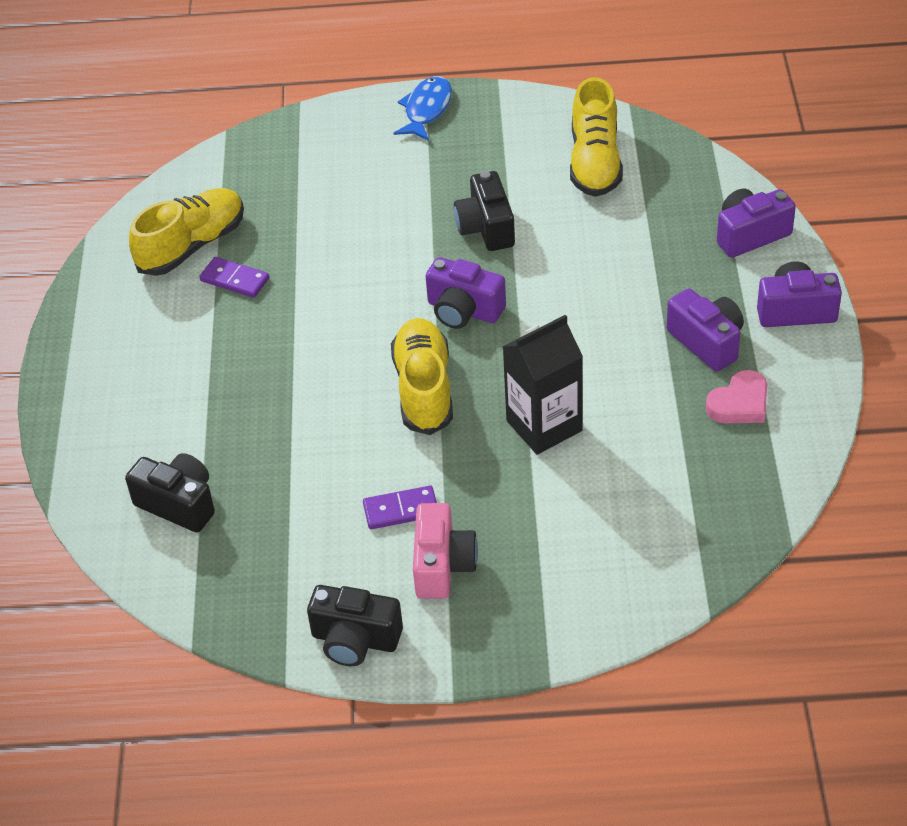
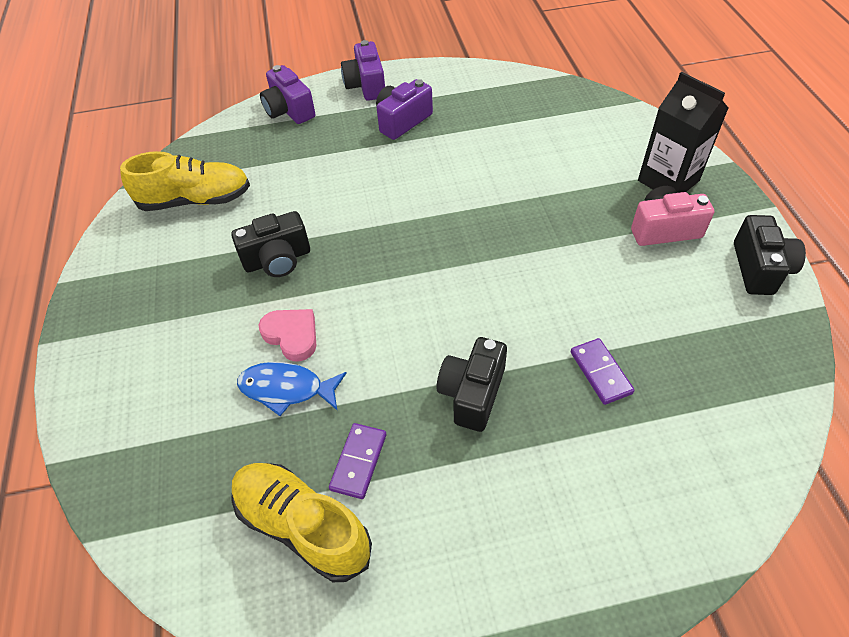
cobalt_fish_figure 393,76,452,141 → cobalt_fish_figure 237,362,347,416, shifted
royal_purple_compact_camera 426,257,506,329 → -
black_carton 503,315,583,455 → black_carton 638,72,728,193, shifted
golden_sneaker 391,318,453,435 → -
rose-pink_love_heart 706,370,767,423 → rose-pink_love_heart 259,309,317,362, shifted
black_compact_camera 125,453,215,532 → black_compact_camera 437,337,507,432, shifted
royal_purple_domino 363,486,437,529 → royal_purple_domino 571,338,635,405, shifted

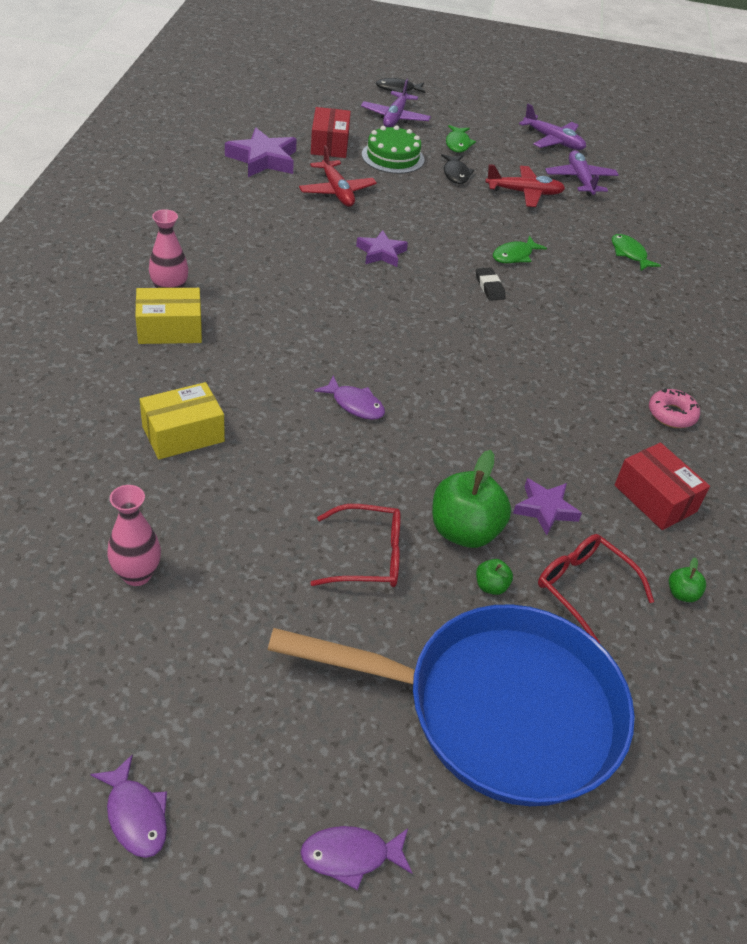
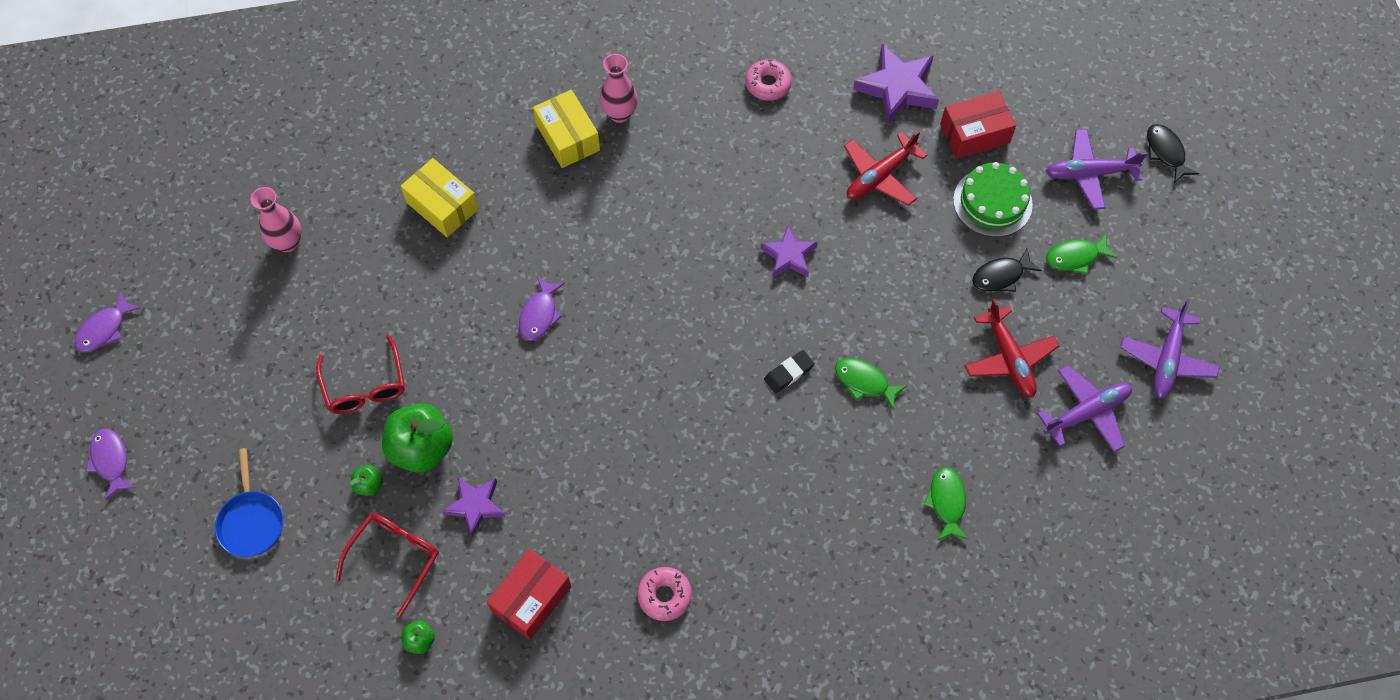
leaf-green_fish_figure 612,234,661,271 → leaf-green_fish_figure 924,467,968,540, 45 degrees counterclockwise
cobalt_frying_pan 268,604,635,806 → cobalt_frying_pan 215,448,284,557, x0.40
- → rose-pink_donut 745,59,792,101

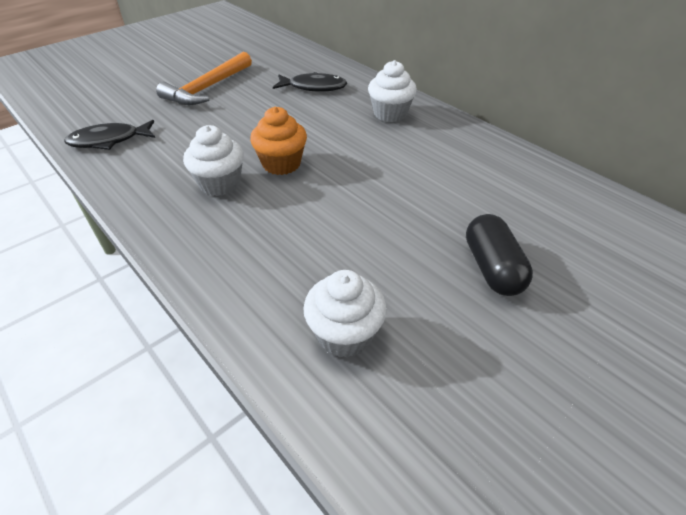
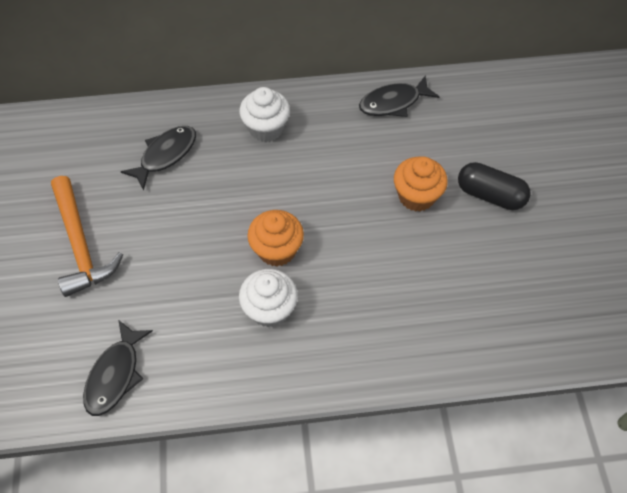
white_cupcake 303,270,387,358 → -
- → black_fish_figure 359,75,439,117
- → bright_orange_cupcake 394,156,448,212

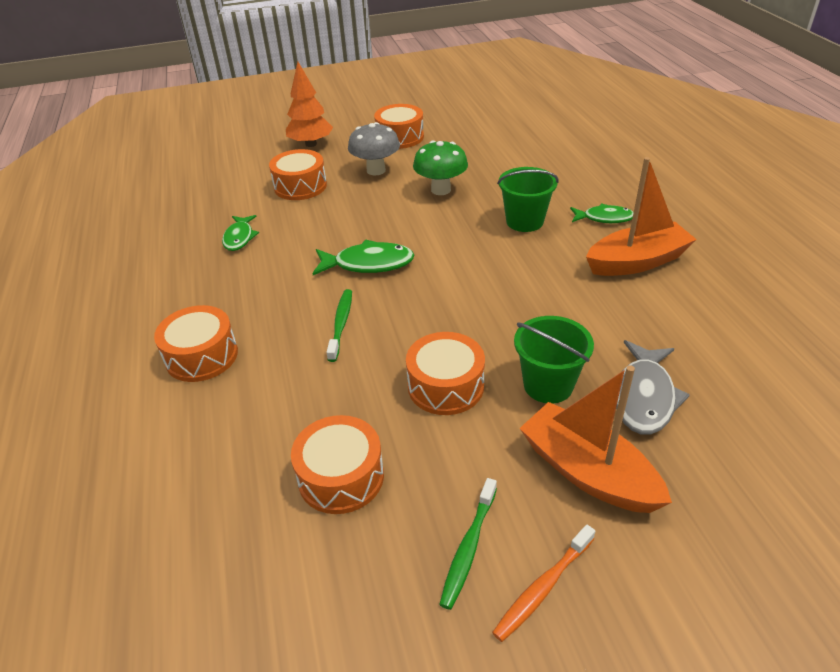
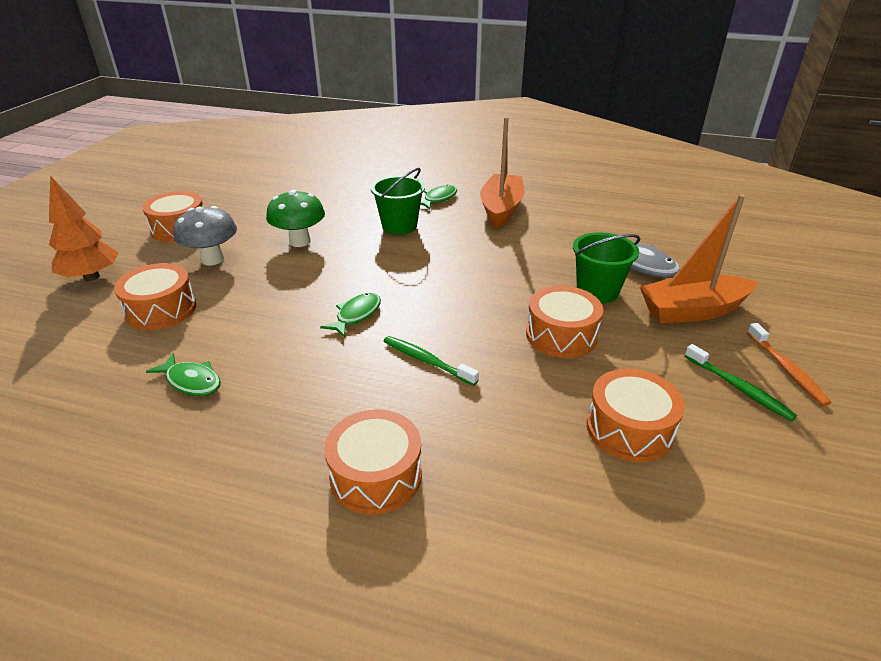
leaf-green_fish_figure 312,239,414,275 → leaf-green_fish_figure 320,293,381,338, x0.66

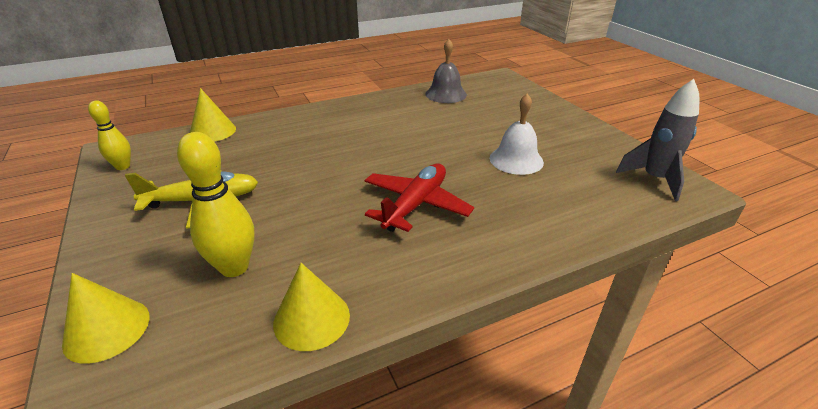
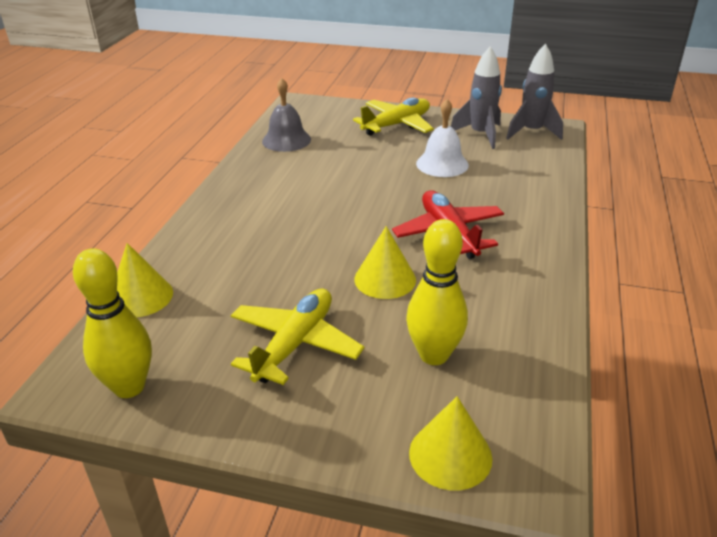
golden_tenpin 88,101,131,170 → golden_tenpin 73,248,152,398, x1.60
golden_cone_shape 273,263,350,351 → golden_cone_shape 354,226,416,299, shifted
- → ash-grey_spaceship 451,47,502,149
- → golden_aeroplane 353,97,434,136

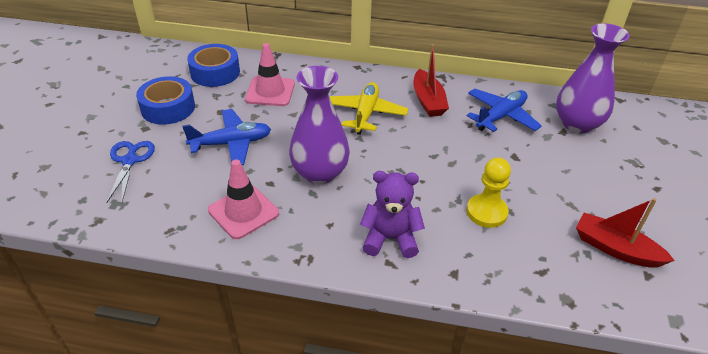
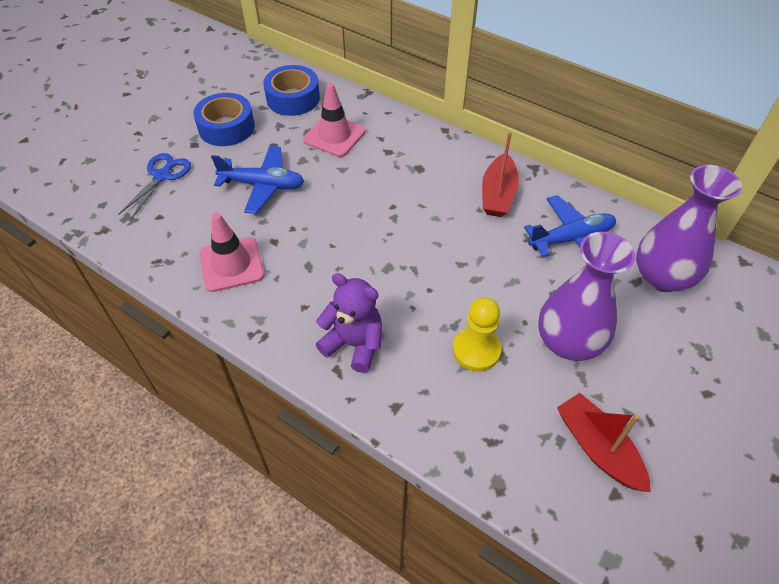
royal_purple_vase 289,66,350,184 → royal_purple_vase 538,232,635,361, shifted
golden_aeroplane 329,82,408,135 → -

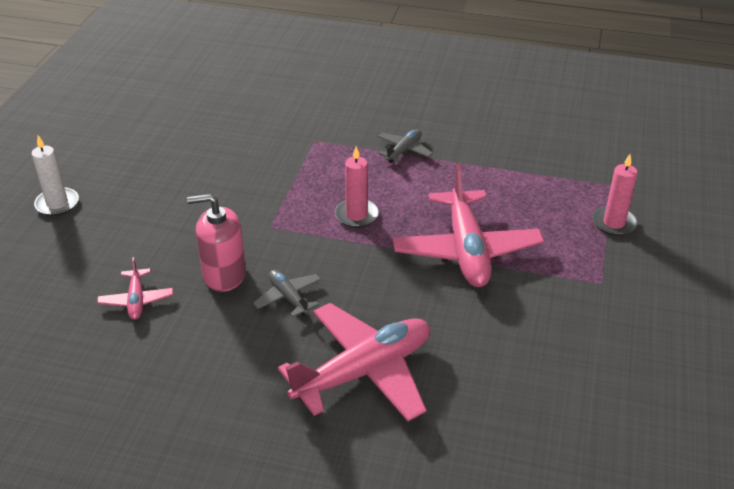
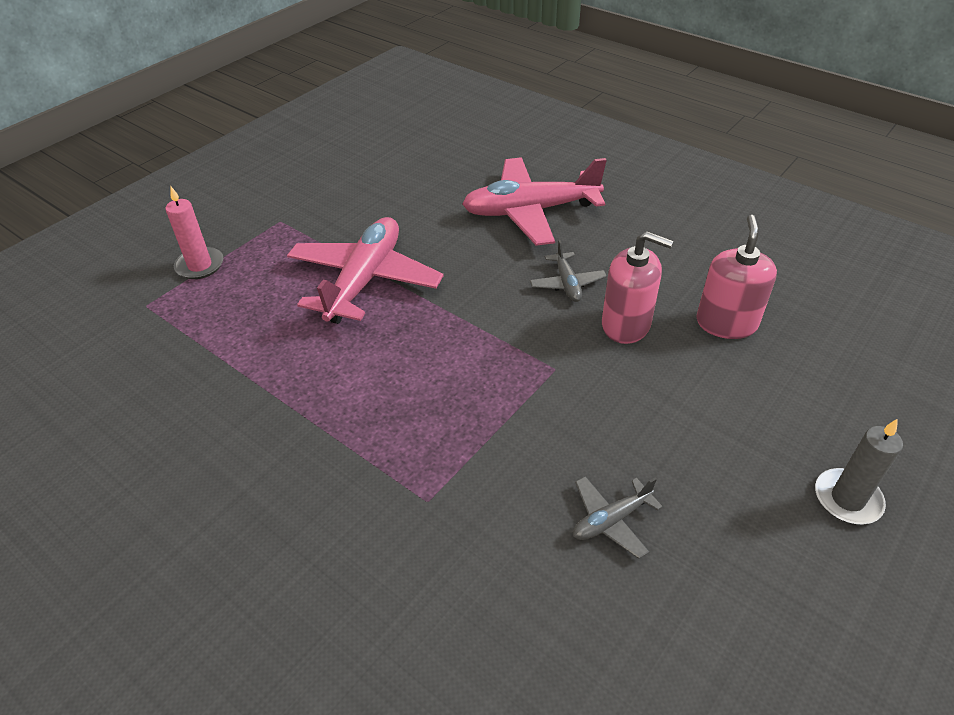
ash-grey_aeroplane 378,129,433,163 → ash-grey_aeroplane 573,476,663,559, shifted
white_pillar_candle 32,135,79,216 → ash-grey_pillar_candle 815,419,903,524
rose-pink_pillar_candle 335,146,379,228 → -
rose-pink_aeroplane 97,257,173,320 → rose-pink_soap_dispenser 697,215,777,339

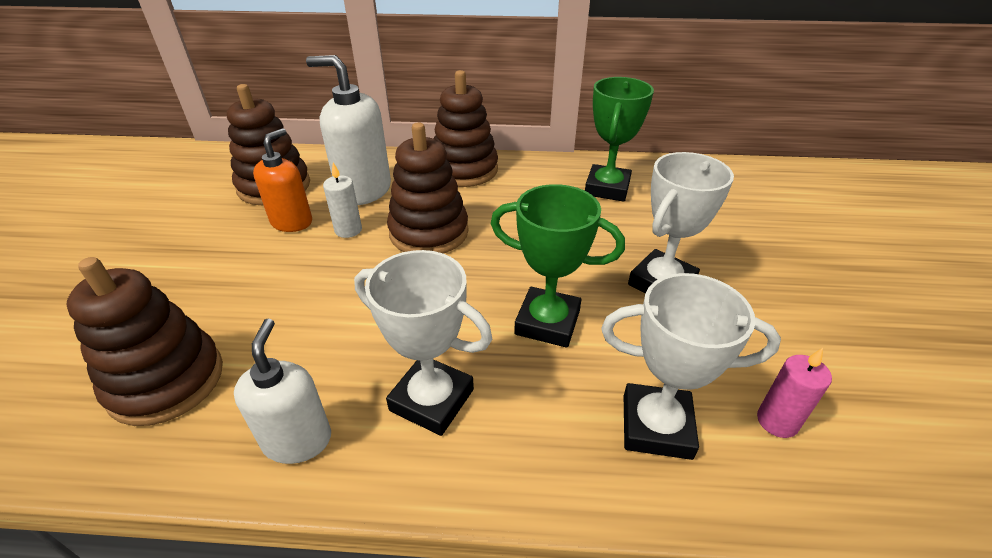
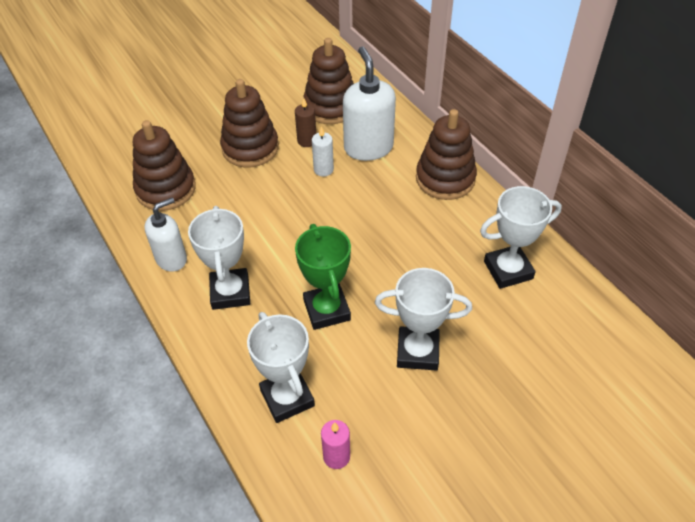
leaf-green_trophy 585,77,654,202 → white_trophy 480,186,562,289
russet_stacking_toy 387,122,469,254 → russet_stacking_toy 220,79,279,167, shifted
bright_orange_soap_dispenser 253,128,312,232 → russet_pillar_candle 295,98,316,147

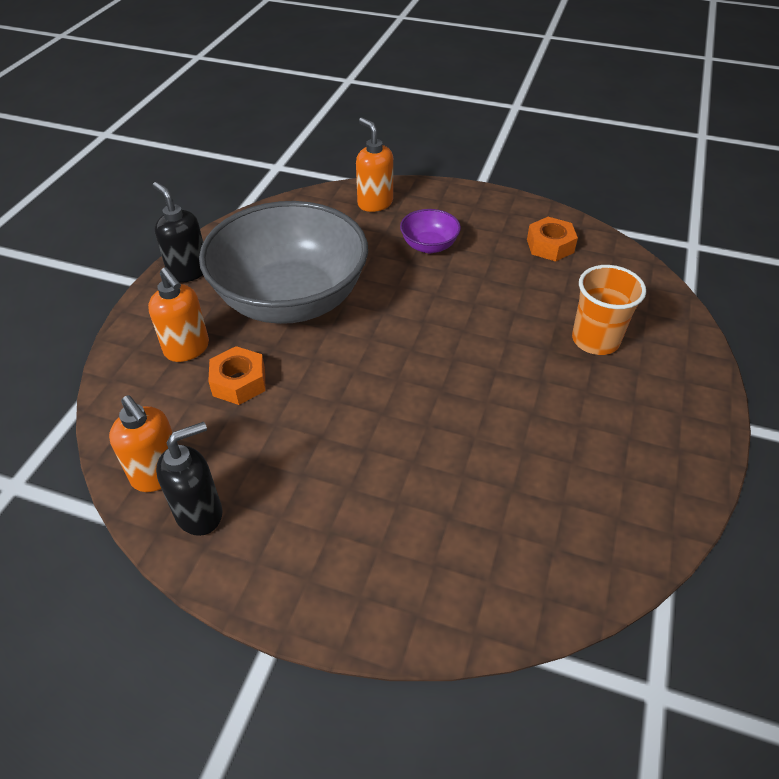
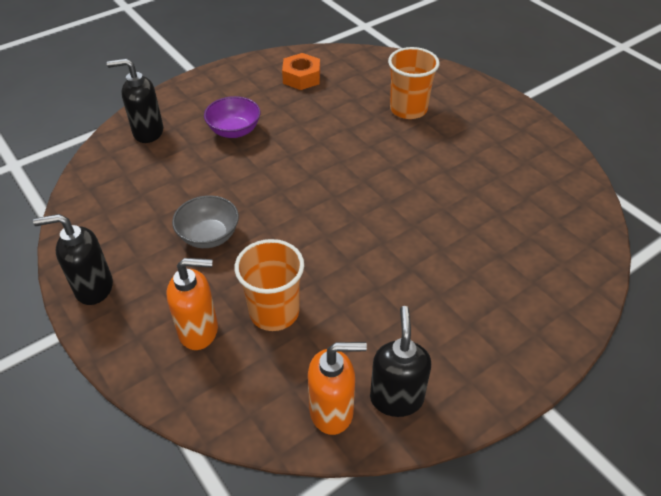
bright_orange_soap_dispenser 356,118,393,212 → black_soap_dispenser 107,58,163,143
ash-grey_deep_dish 199,201,368,324 → ash-grey_deep_dish 172,195,239,248, x0.41
bright_orange_hex_nut 208,346,266,405 → bright_orange_tumbler 235,239,304,331

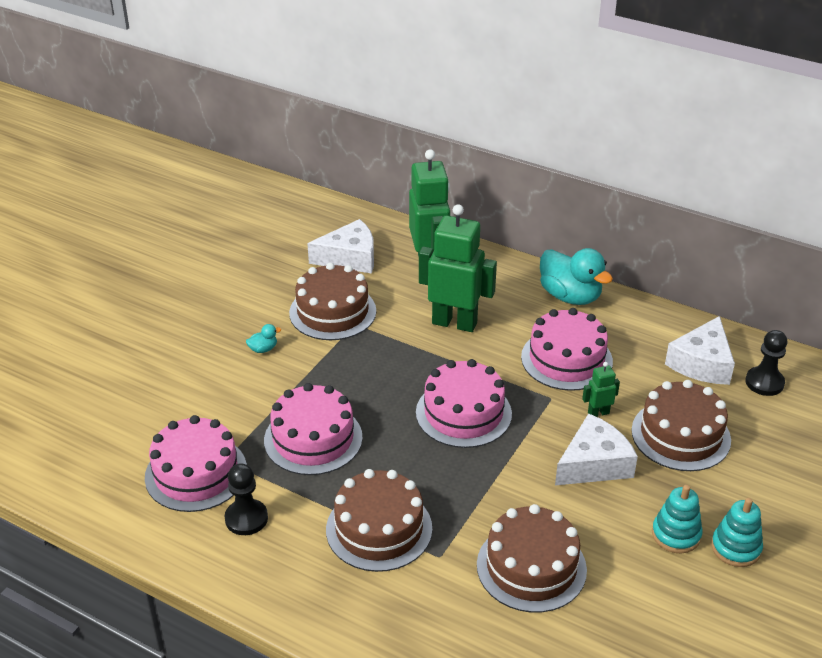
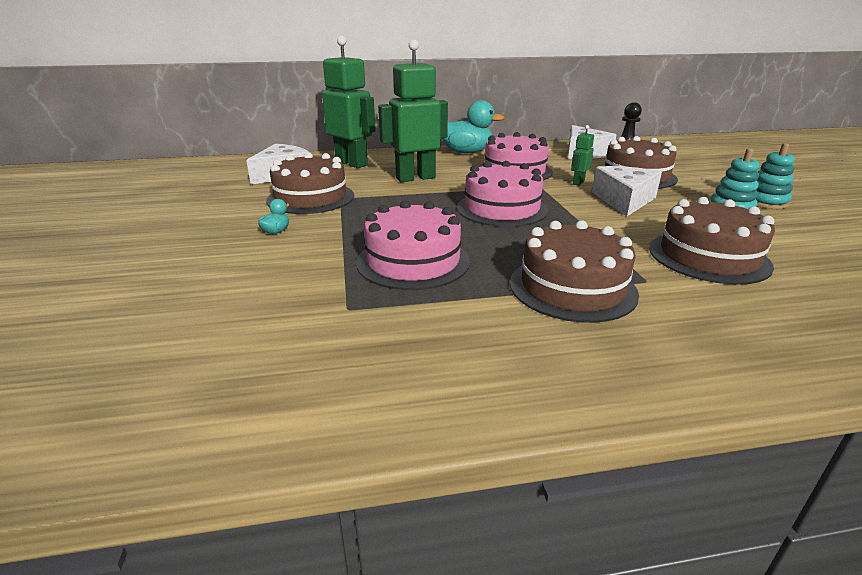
rose-pink_layer_cake 145,415,247,512 → -
black_chess_pawn 225,463,268,535 → -

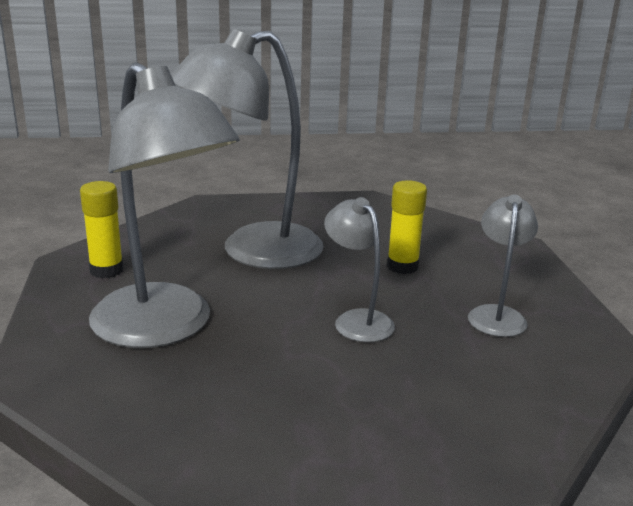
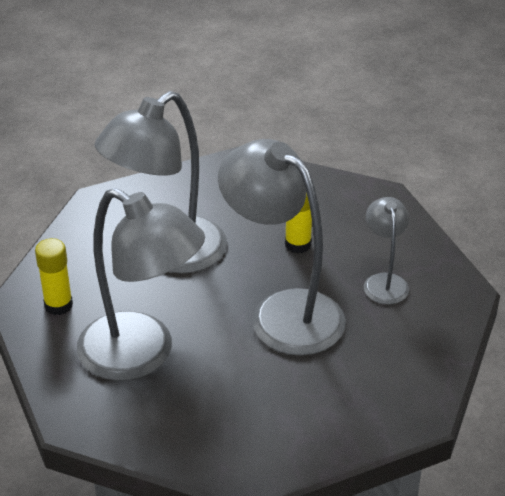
ash-grey_lamp 324,197,395,342 → ash-grey_lamp 218,139,346,356, x1.99

